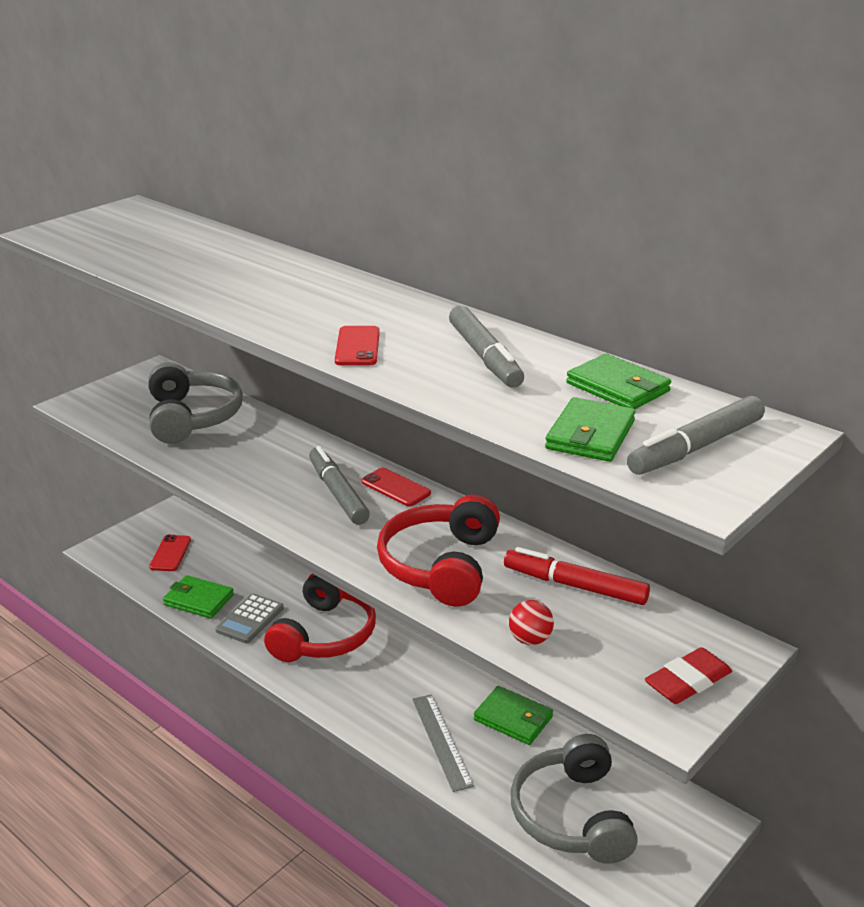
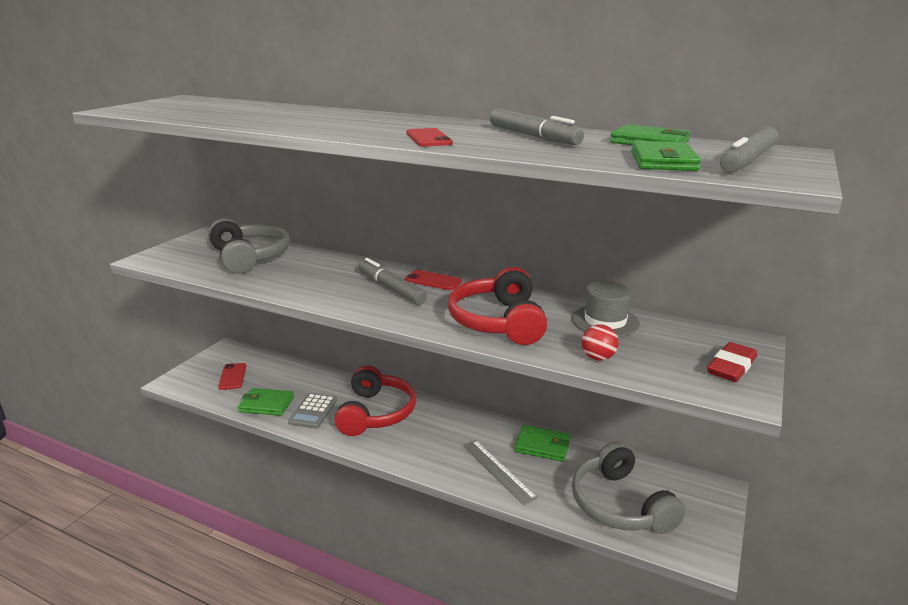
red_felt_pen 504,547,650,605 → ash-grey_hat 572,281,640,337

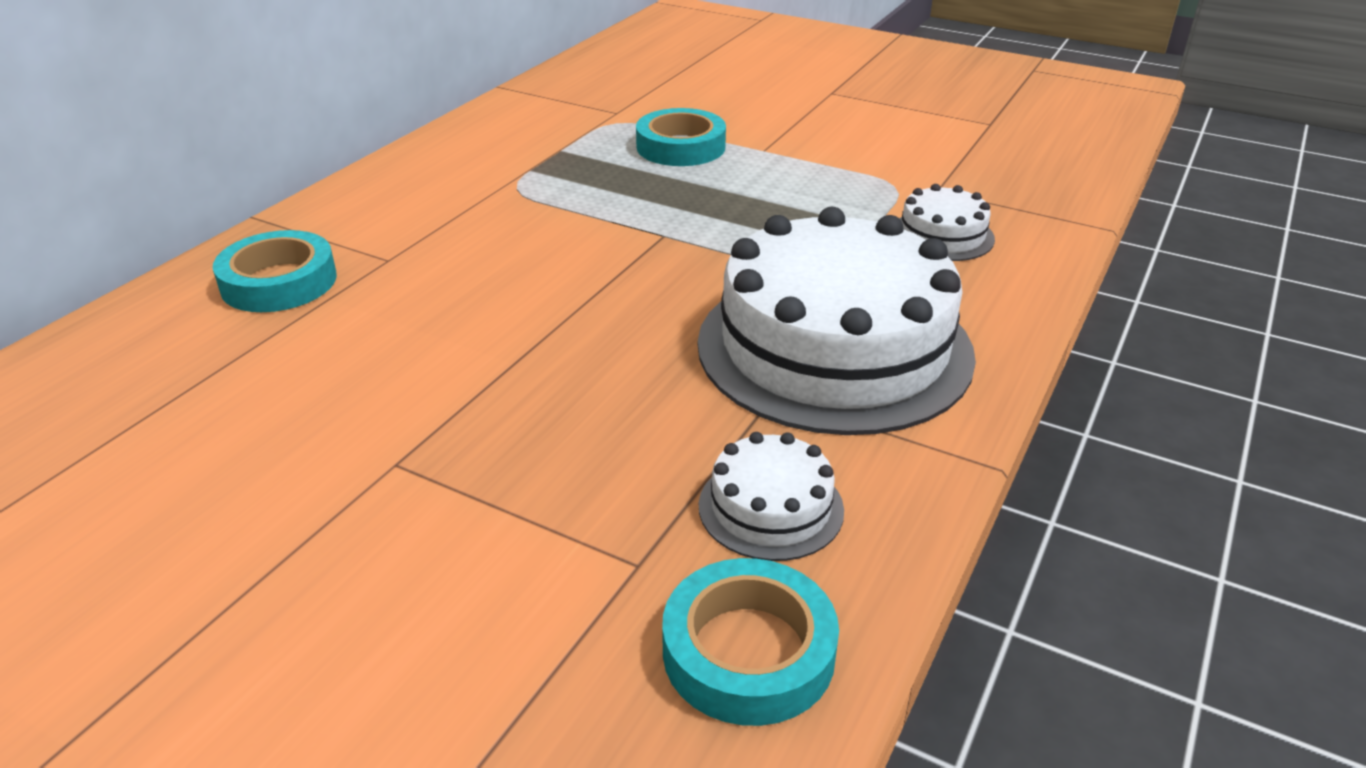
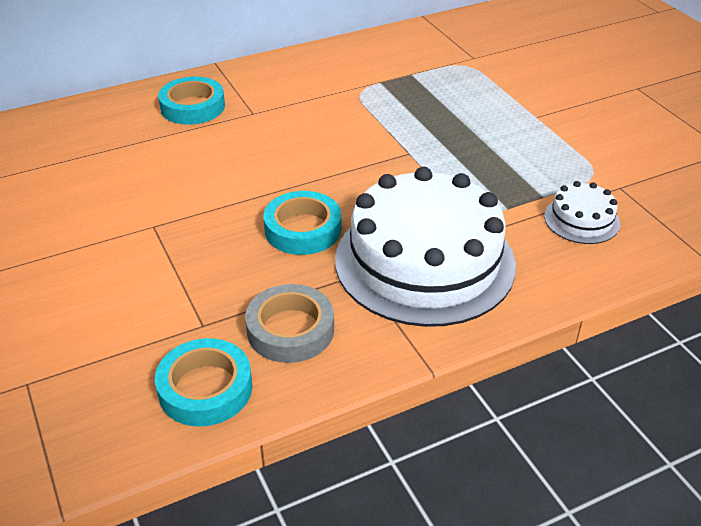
aqua_roll_of_tape 636,108,726,166 → aqua_roll_of_tape 263,191,341,255, shifted
white_layer_cake 699,432,844,561 → ash-grey_roll_of_tape 245,284,334,363

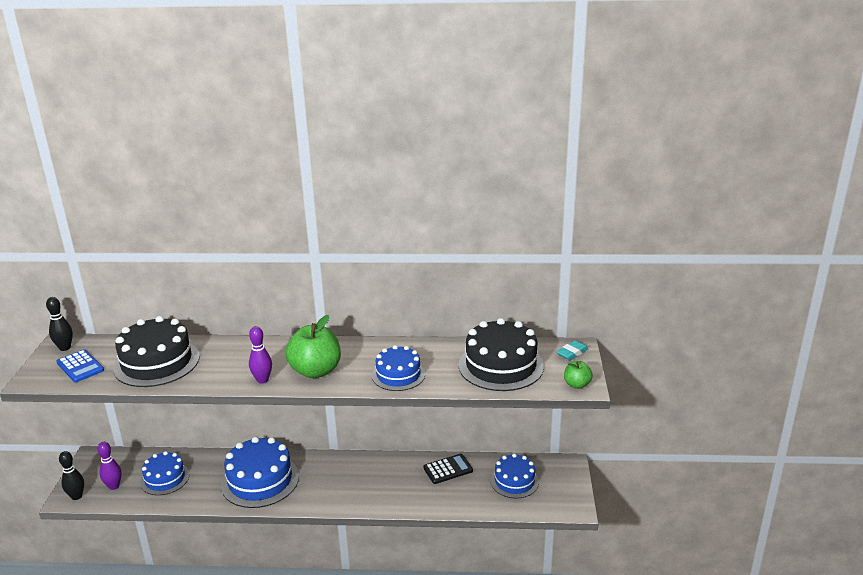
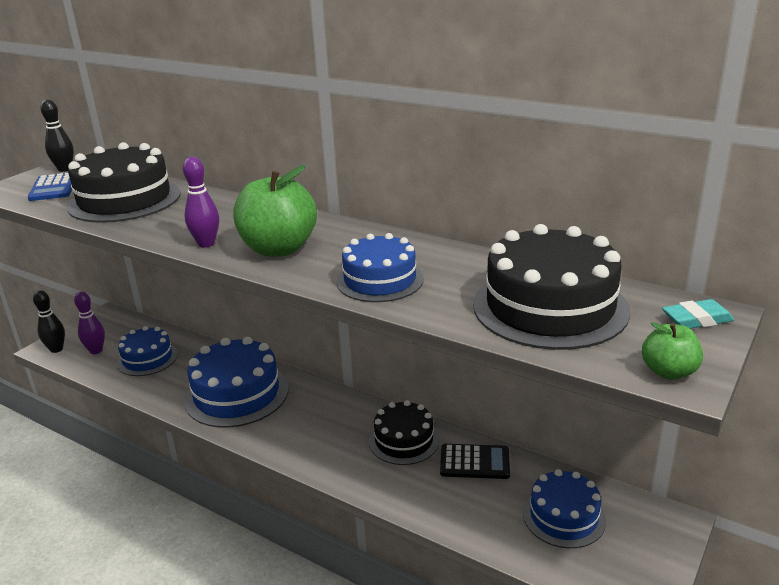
- → black_layer_cake 369,400,439,465

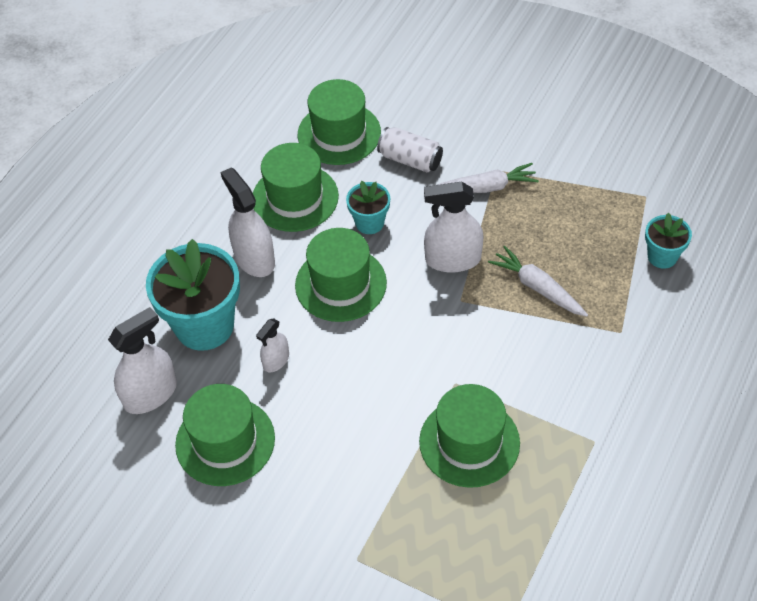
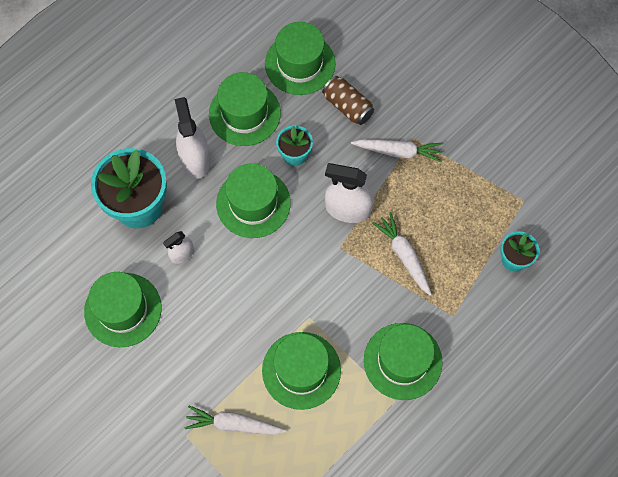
white_tin 377,127,443,172 → russet_tin 322,76,374,125
white_spray_cleaner 108,307,177,414 → -
- → leaf-green_hat 364,323,443,400
- → white_toy_carrot 185,406,286,435

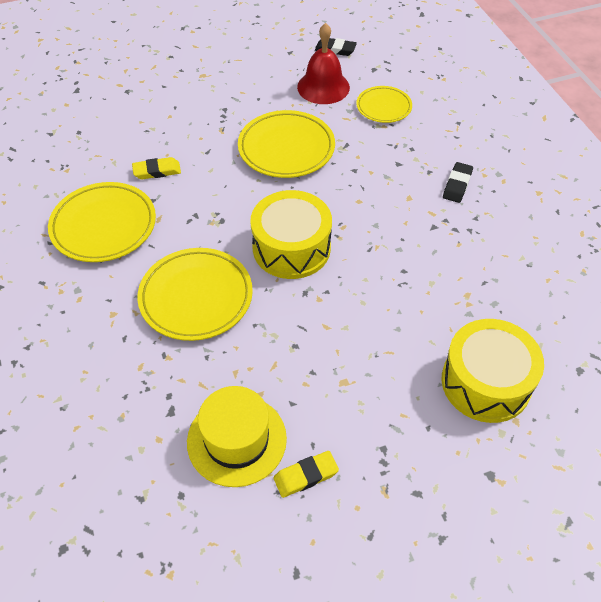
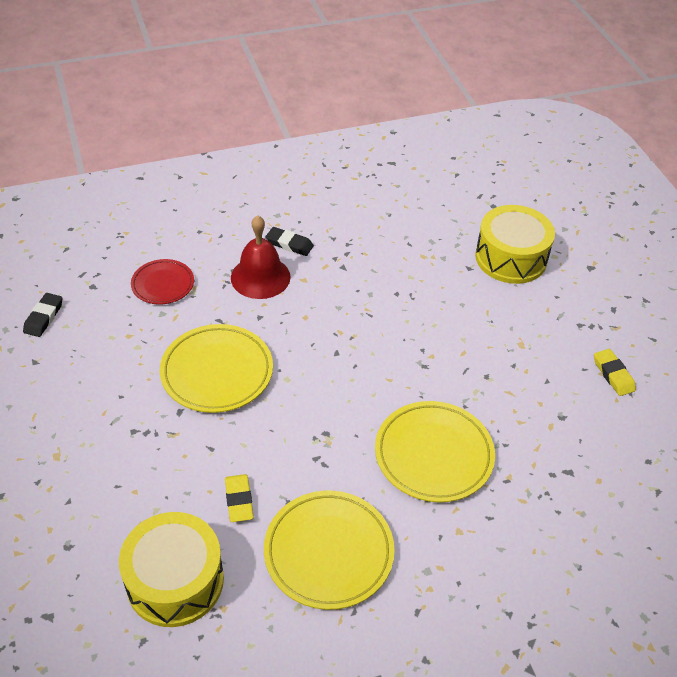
red_hand_bell 297,23,350,104 → red_hand_bell 231,216,291,299, shifted
golden_plate 356,86,412,123 → red_plate 131,259,194,304
golden_snare_drum 250,190,332,279 → golden_snare_drum 119,512,224,627, shifted
golden_hat 187,386,287,487 → -

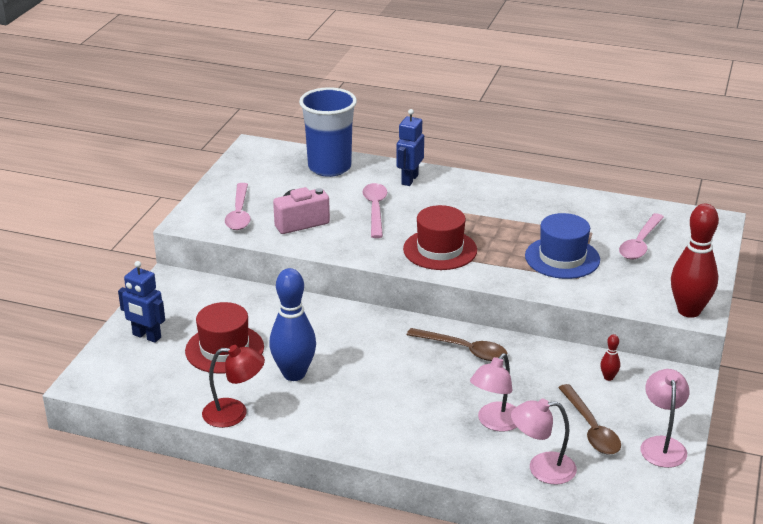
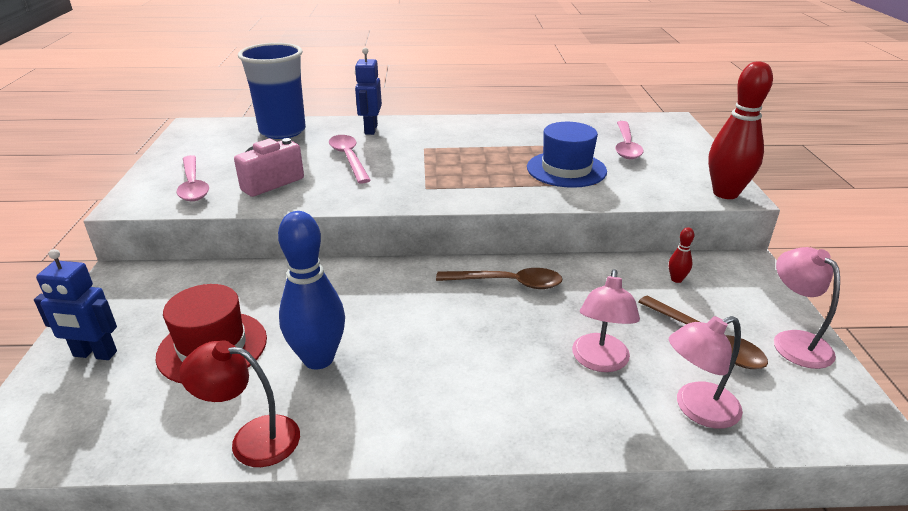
red_hat 403,205,477,270 → -
red_lamp 202,345,265,428 → red_lamp 179,340,300,467, 150 degrees counterclockwise

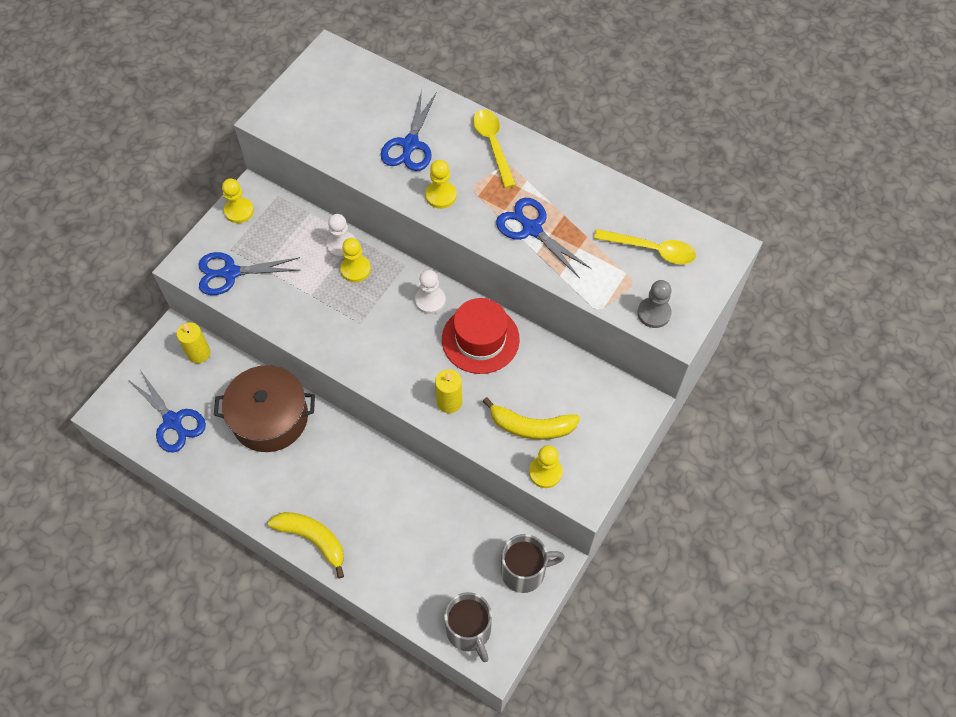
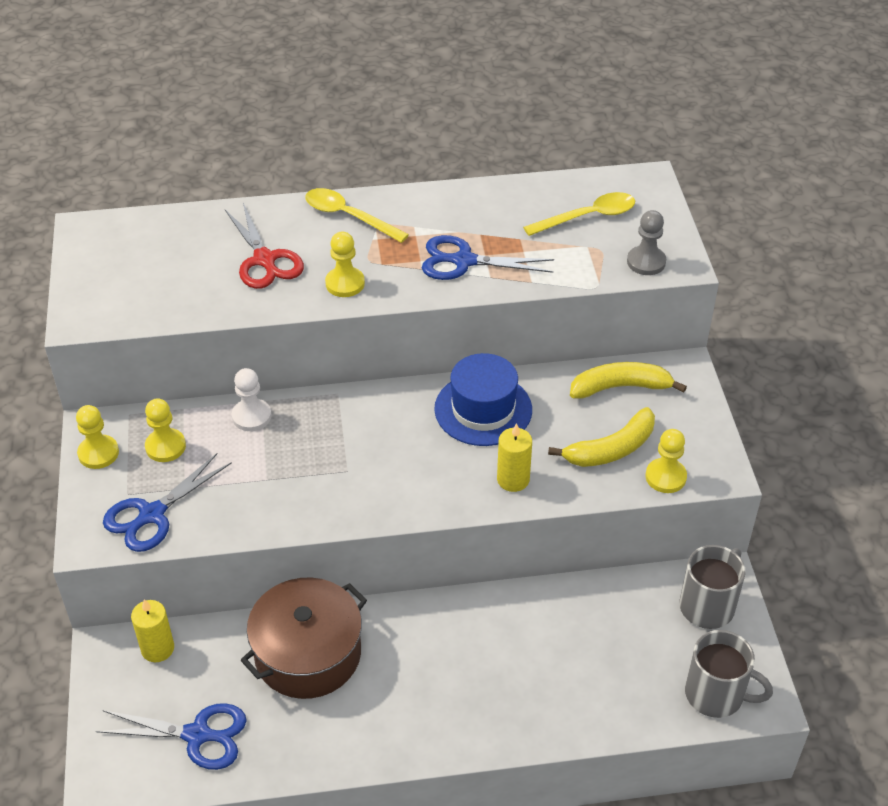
cobalt_shears 381,90,437,171 → red_shears 225,203,304,289
golden_chess_pawn 340,238,371,282 → golden_chess_pawn 145,398,186,462, shifted
white_chess_pawn 415,270,446,314 → -
red_hat 442,298,520,374 → cobalt_hat 434,353,532,446
golden_banana 268,512,344,578 → golden_banana 570,362,687,399, shifted

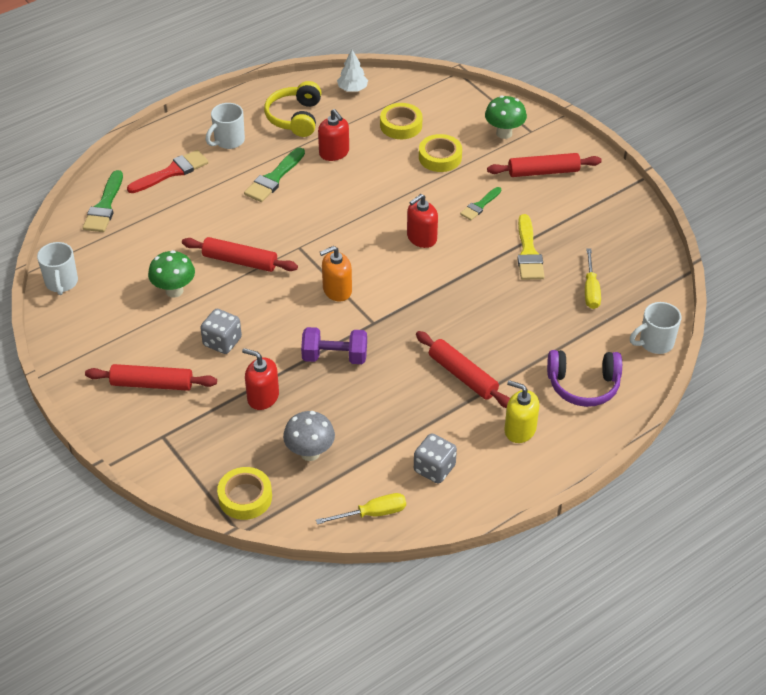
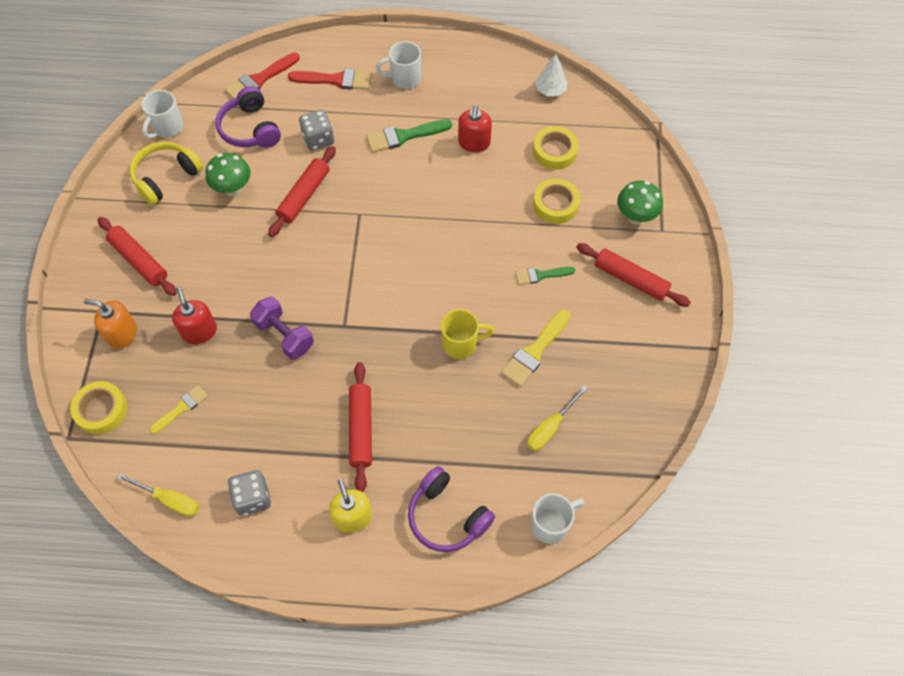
golden_headset 264,81,322,137 → golden_headset 130,142,203,205, shifted
leaf-green_brush 83,170,123,232 → red_brush 225,52,300,99
red_soap_dispenser 407,194,438,248 → -
red_dough_roller 182,237,298,272 → red_dough_roller 268,146,336,237, 60 degrees clockwise
bright_orange_soap_dispenser 320,246,352,302 → bright_orange_soap_dispenser 84,299,137,349, shifted
white_mug 630,302,681,354 → white_mug 531,493,585,544, 135 degrees clockwise
ash-grey_die 200,309,242,354 → ash-grey_die 299,110,334,151, shifted
ash-grey_fungus 283,411,335,461 → golden_brush 150,385,208,434
- → royal_purple_headset 215,86,281,148
- → golden_mug 441,309,494,359

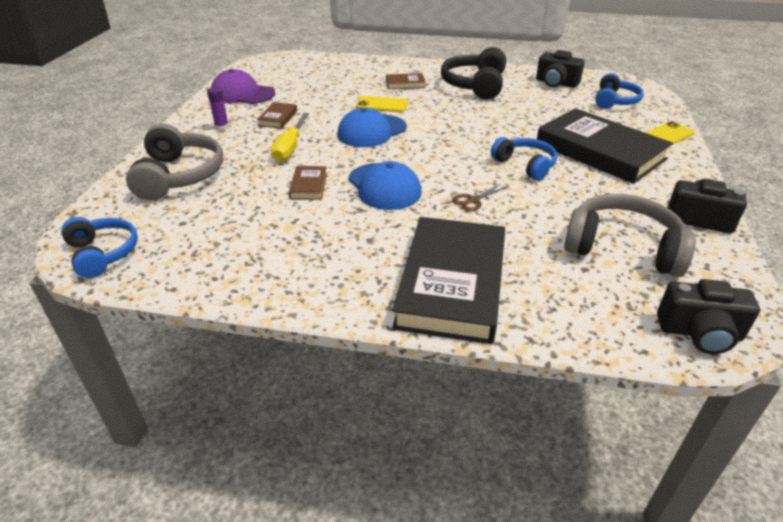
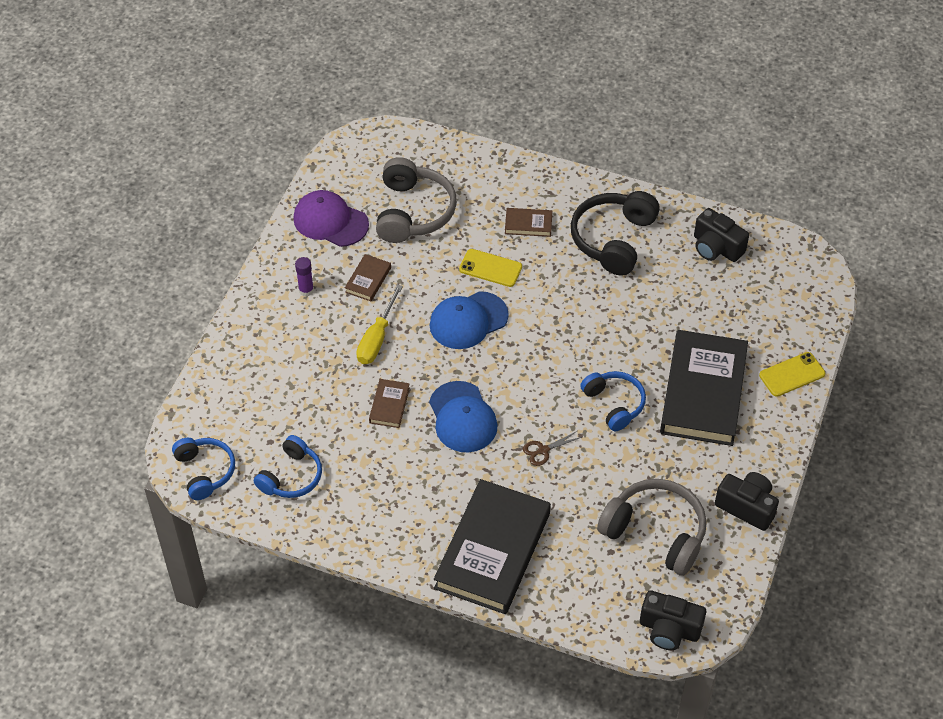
cobalt_headset 595,73,644,109 → cobalt_headset 254,435,322,498, shifted
black_hardcover 537,108,673,184 → black_hardcover 660,330,748,446, 45 degrees clockwise
ash-grey_headset 126,123,223,200 → ash-grey_headset 376,157,457,243, shifted

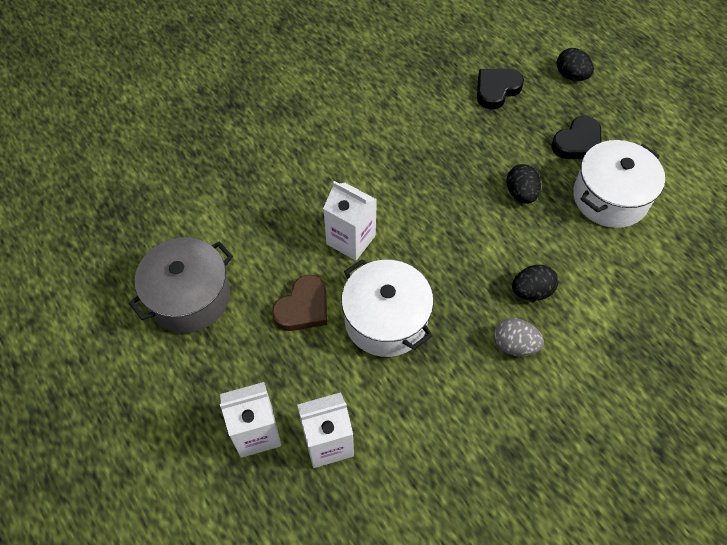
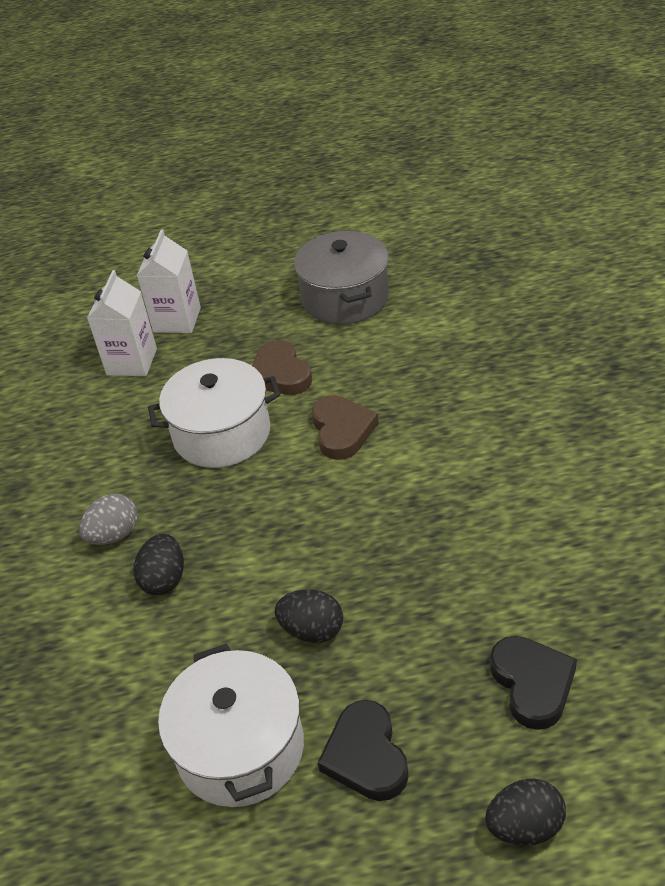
white_carton 323,181,377,261 → russet_love_heart 312,395,379,460

